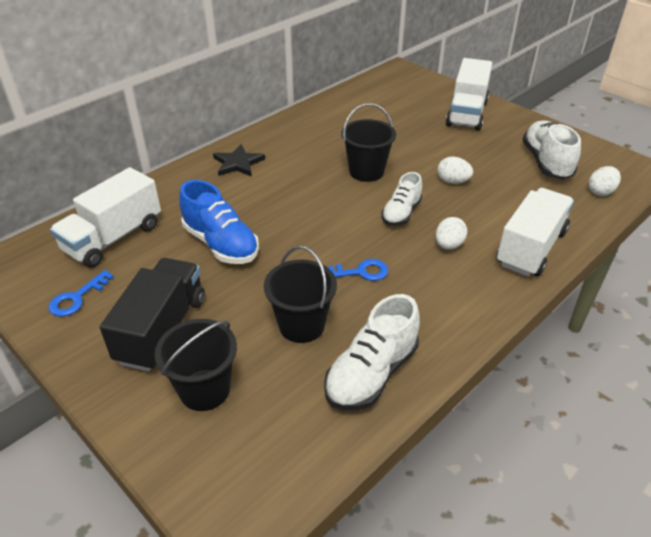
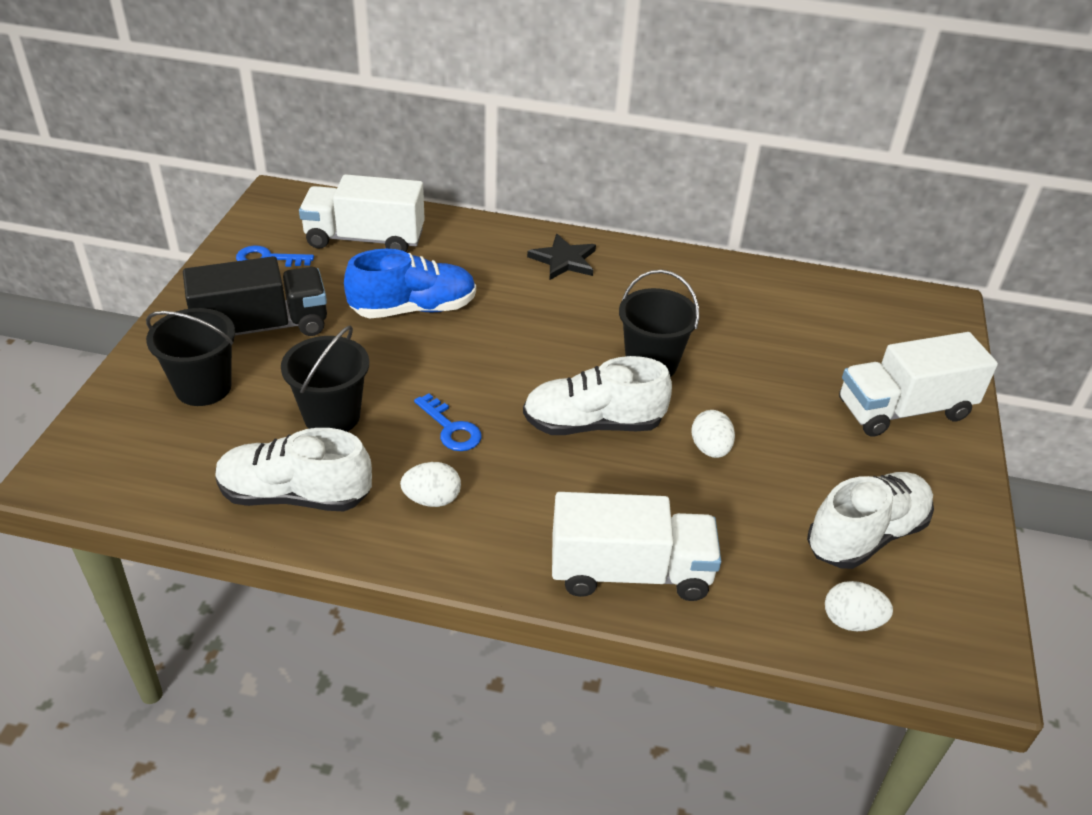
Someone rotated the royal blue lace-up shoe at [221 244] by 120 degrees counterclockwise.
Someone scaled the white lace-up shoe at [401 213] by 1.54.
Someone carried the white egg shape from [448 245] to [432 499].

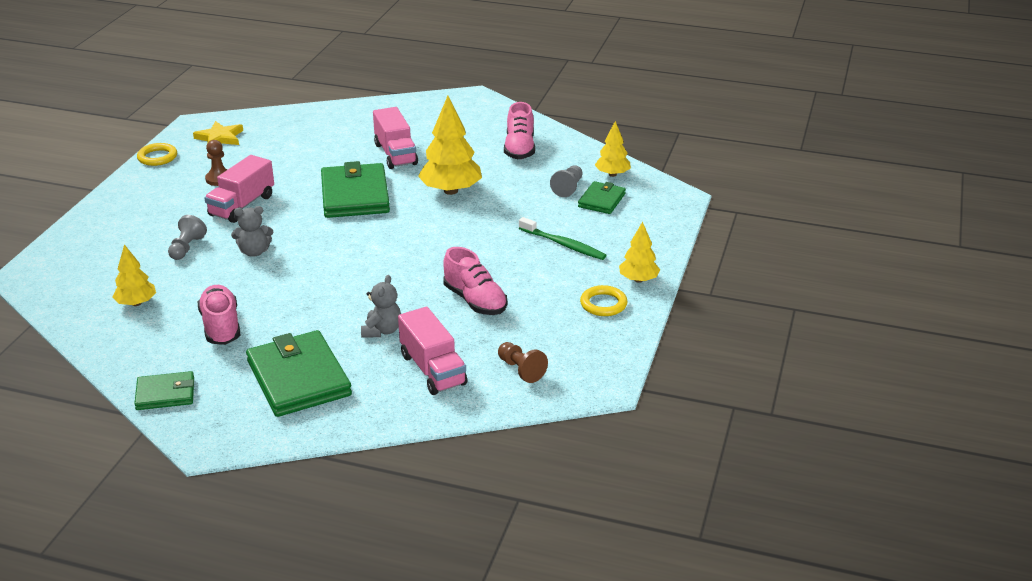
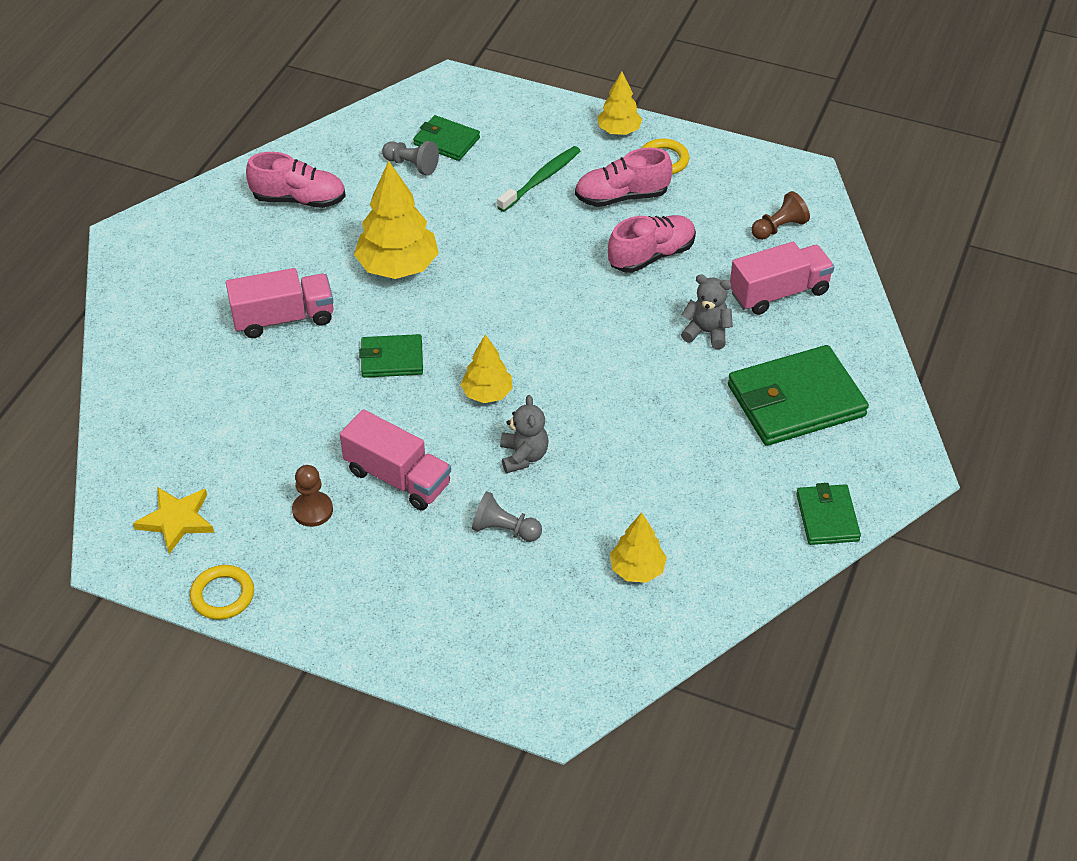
Someone carried the rosy lace-up shoe from [221 326] to [621 197].
Someone scaled the leaf-green wallet at [355 195] by 0.55.
Someone carried the bright yellow toy tree from [612 174] to [487 393].

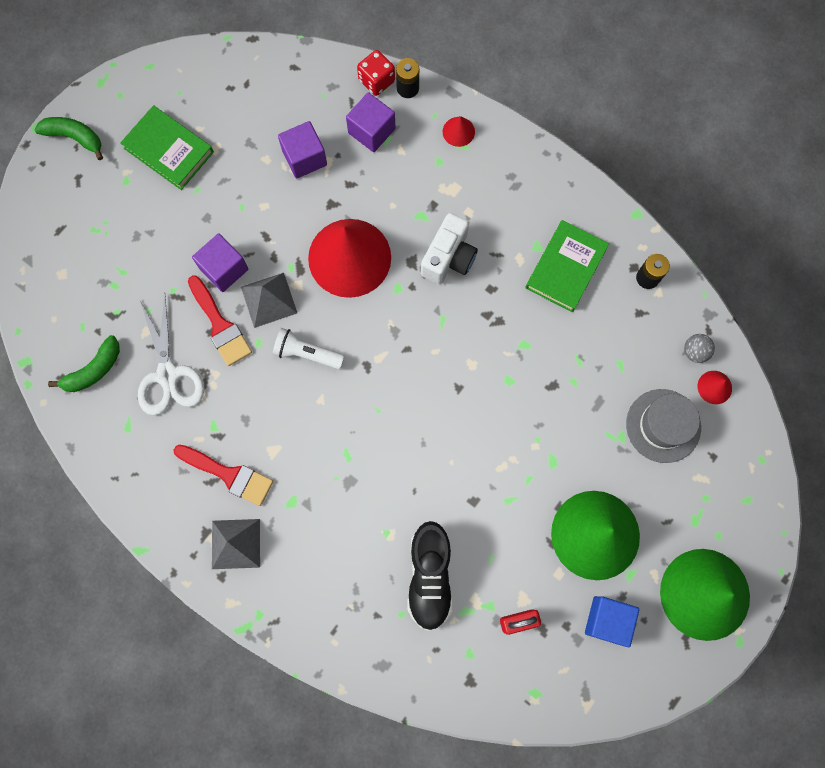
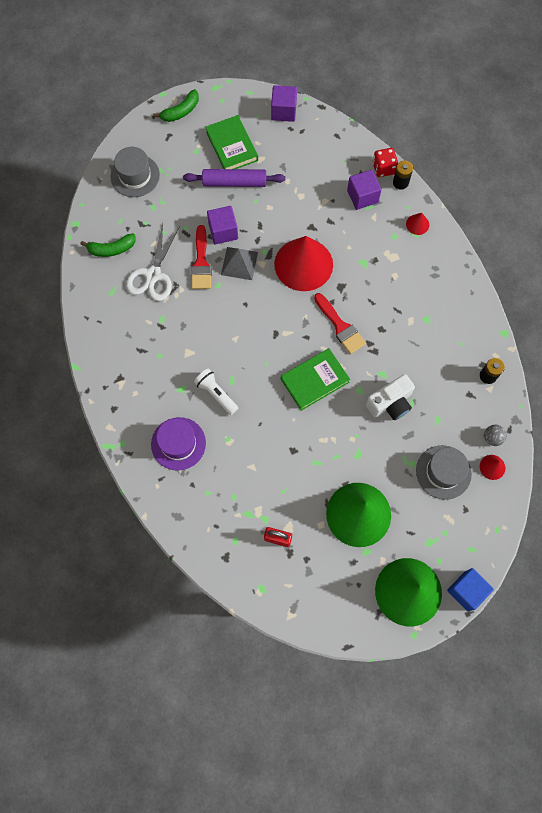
Someone rotated the leaf-green toy banana at [74 137] by 90 degrees clockwise.
Someone carried the scarlet paintbrush from [229 475] to [340 326].
Someone took away the grey solid pyramid at [235 543].
Someone carried the white pocket torch from [306 353] to [216 393].
Someone carried the royal purple block from [304 158] to [283 111].
Someone took away the jet-black lace-up shoe at [430 577].
Someone carried the white compact camera from [449 258] to [390 403].
Someone carried the leaf-green hardcover from [565 268] to [314 380].
Someone carried the royal blue block from [607 620] to [466 591].
Someone put down the grey tall hat at [135 176].
Someone put down the royal purple tall hat at [178 443].
Someone put down the royal purple rolling pin at [234 182].

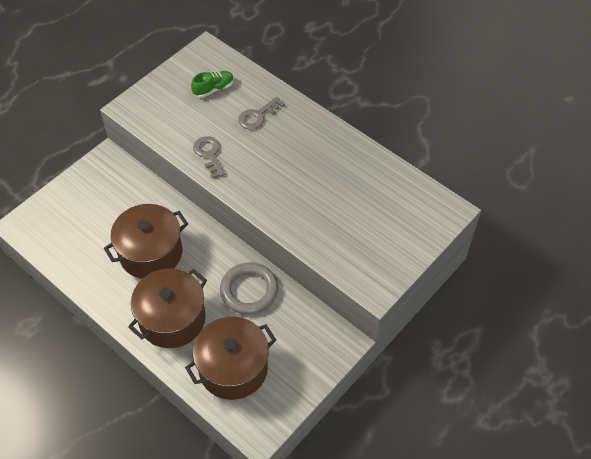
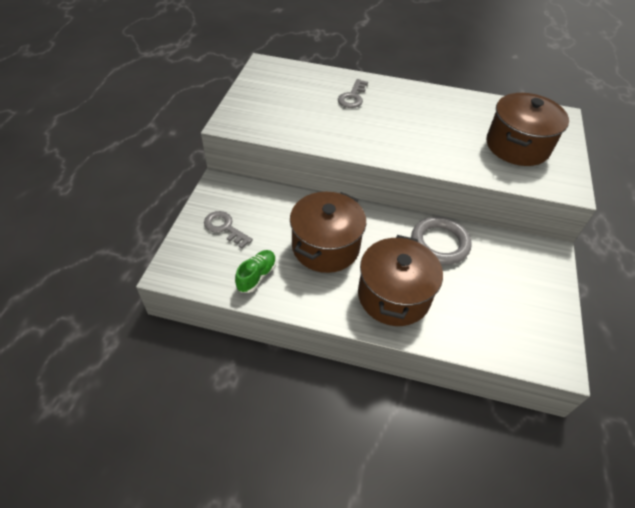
Someone carried the brown stockpot from [233 368] to [517 146].
Someone carried the leaf-green lace-up shoe from [213 89] to [257 276].
Someone carried the grey key from [209 154] to [225 228].

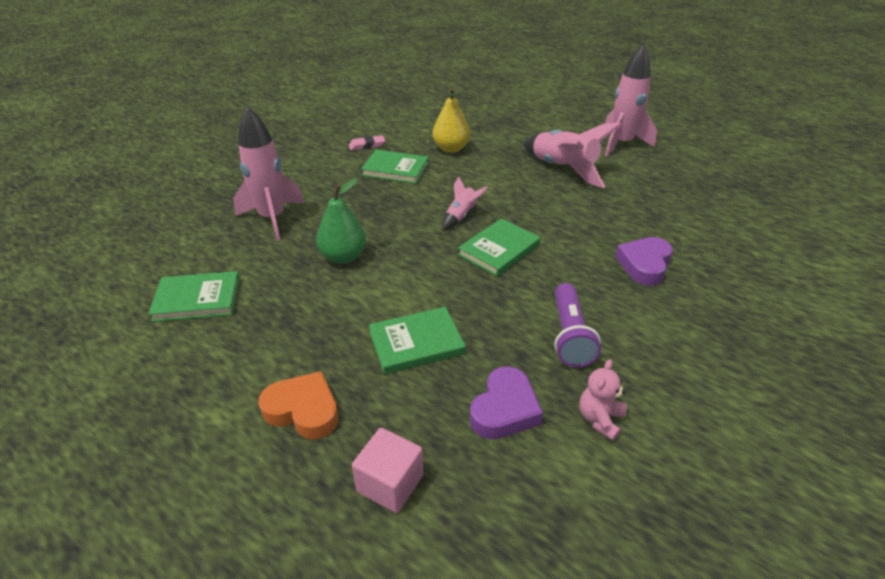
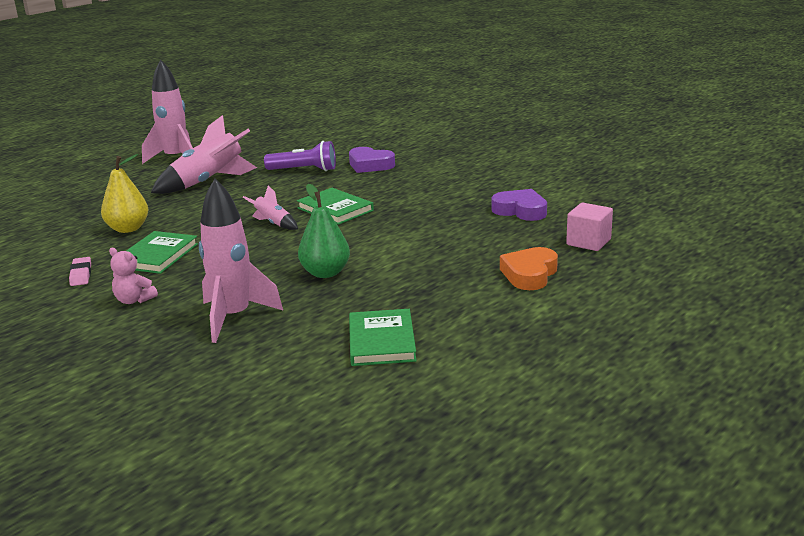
Someone took away the leaf-green hardcover at [416 343].
Someone carried the royal purple pocket torch from [569 336] to [304 170].
Someone carried the rosy teddy bear from [600 419] to [134 300].

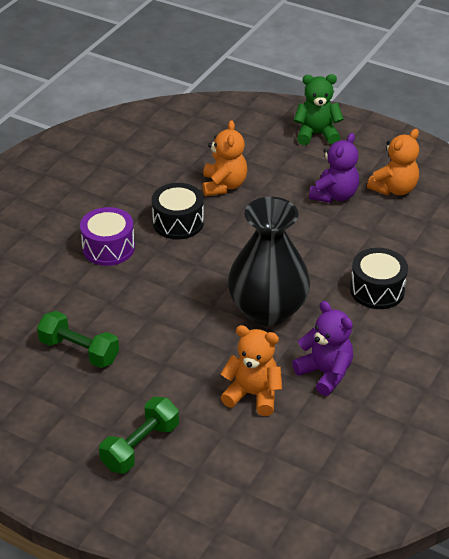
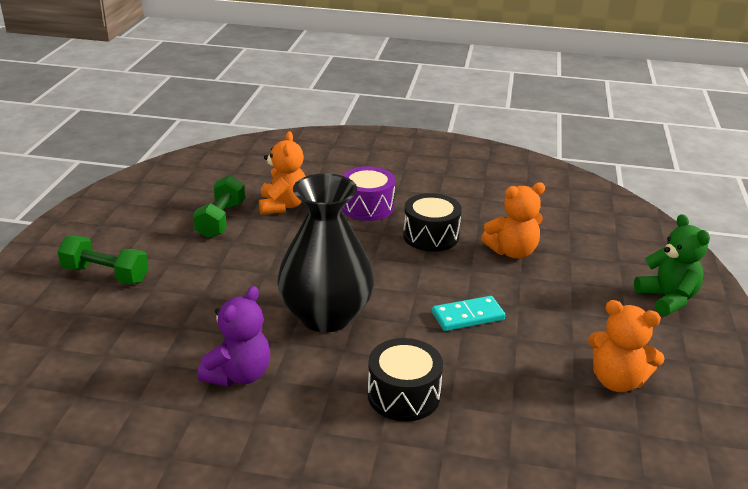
Someone carried the orange teddy bear from [253 394] to [283 205].
Someone took away the royal purple teddy bear at [334 195].
Someone put down the aqua domino at [468 316].

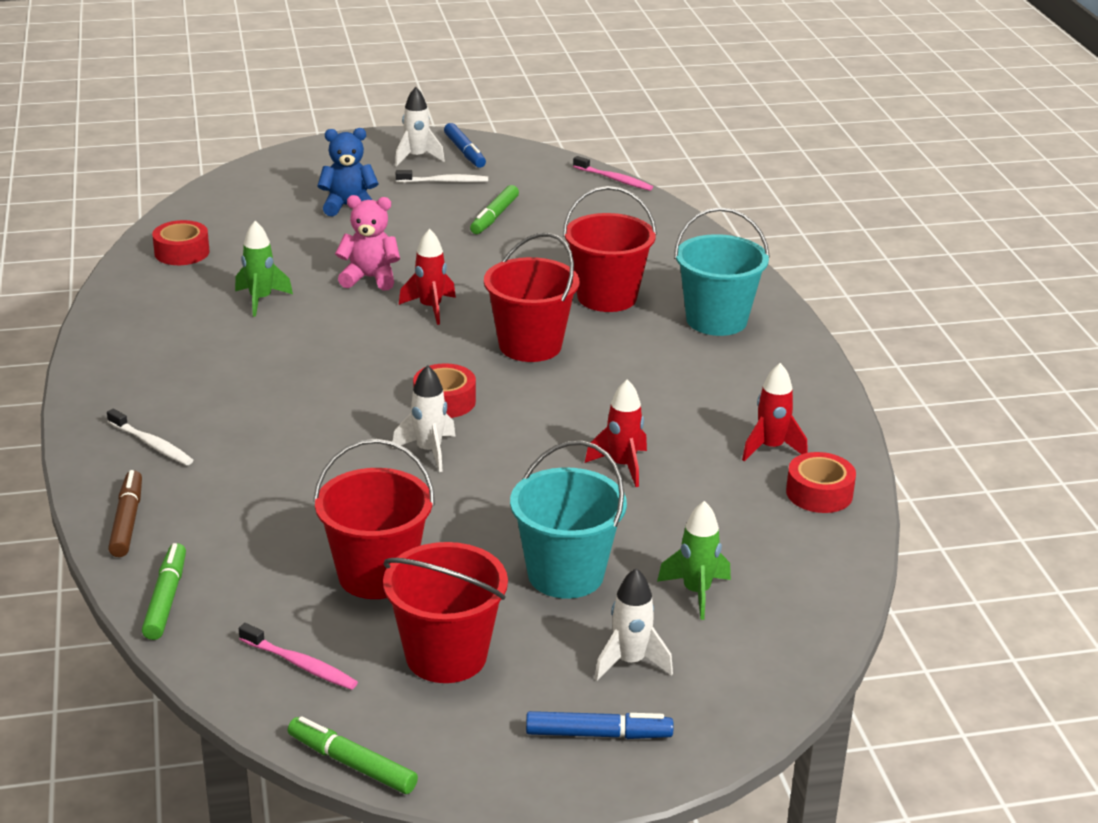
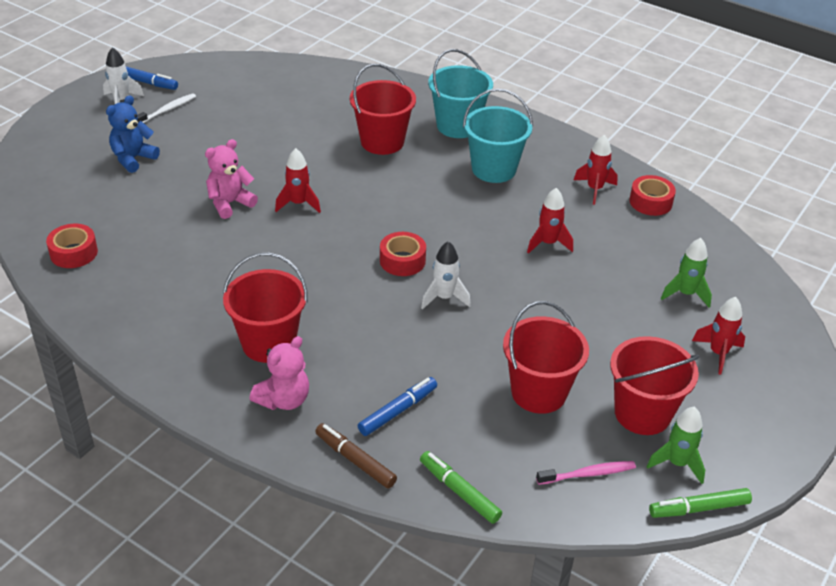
Someone swapped the white toothbrush at [152 444] for the rosy teddy bear at [284 400].
Someone carried the leaf-green spaceship from [261 300] to [677 463].
Someone took away the leaf-green marker at [494 217].
Someone carried the scarlet pail from [530 345] to [268 343].
Someone carried the aqua pail from [565 574] to [494 169].
Someone carried the royal blue marker from [598 734] to [398 411].
Someone took away the rosy toothbrush at [614 179].
Someone repainted the white spaceship at [630 662], which became the scarlet spaceship at [718 353].

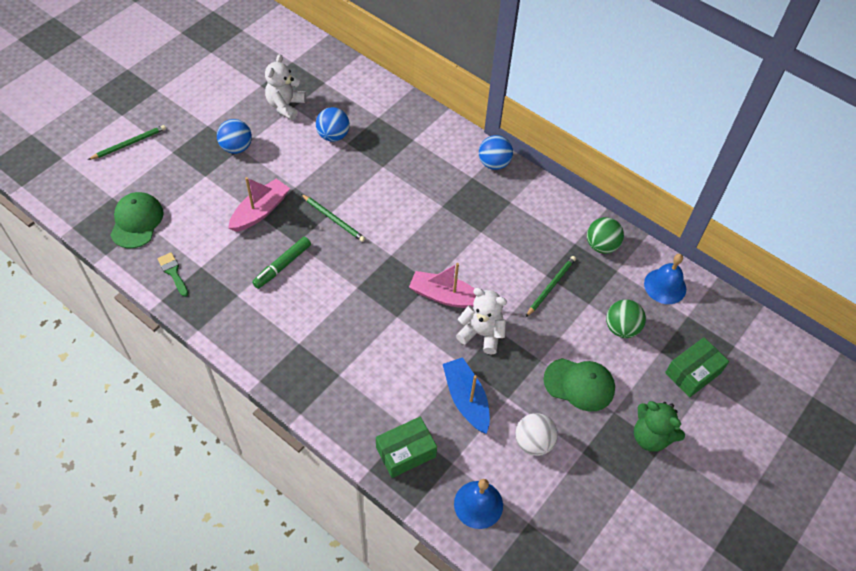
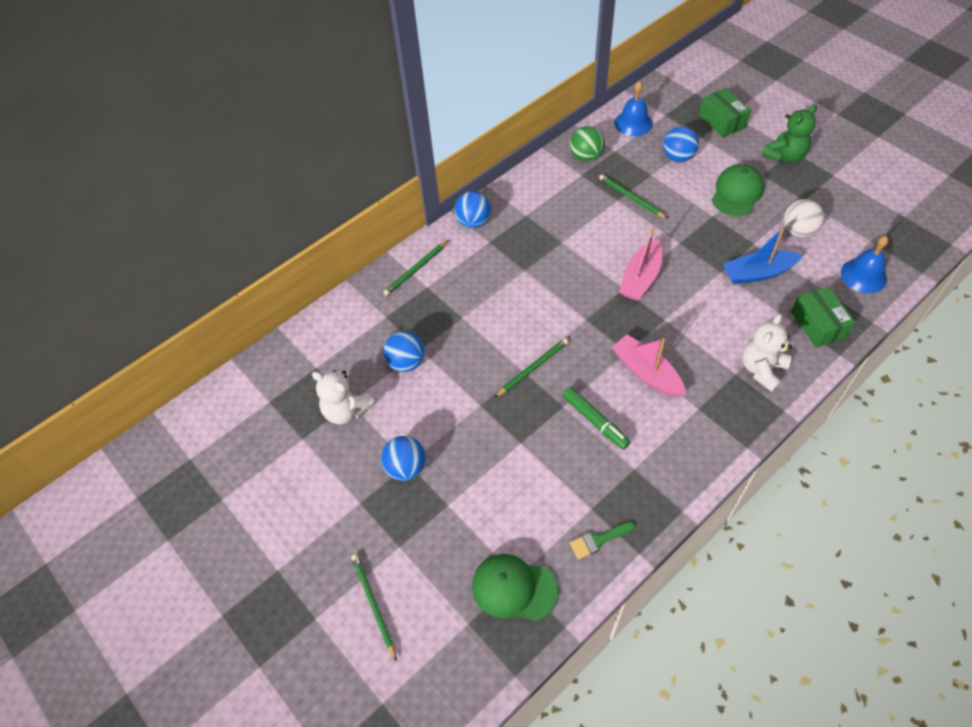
Someone carried the rosy sailboat from [260 211] to [646 372].
Someone carried the white teddy bear from [481 334] to [762 369].
Someone repainted the leaf-green play ball at [621 328], which became the royal blue play ball at [677 157].
Someone put down the leaf-green wooden pencil at [416 269].

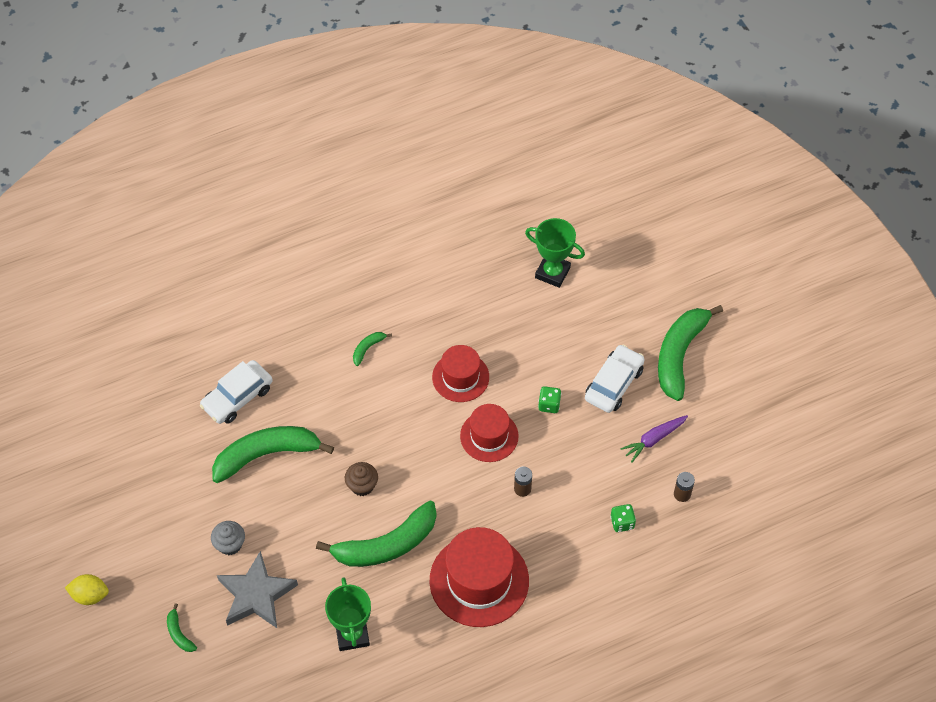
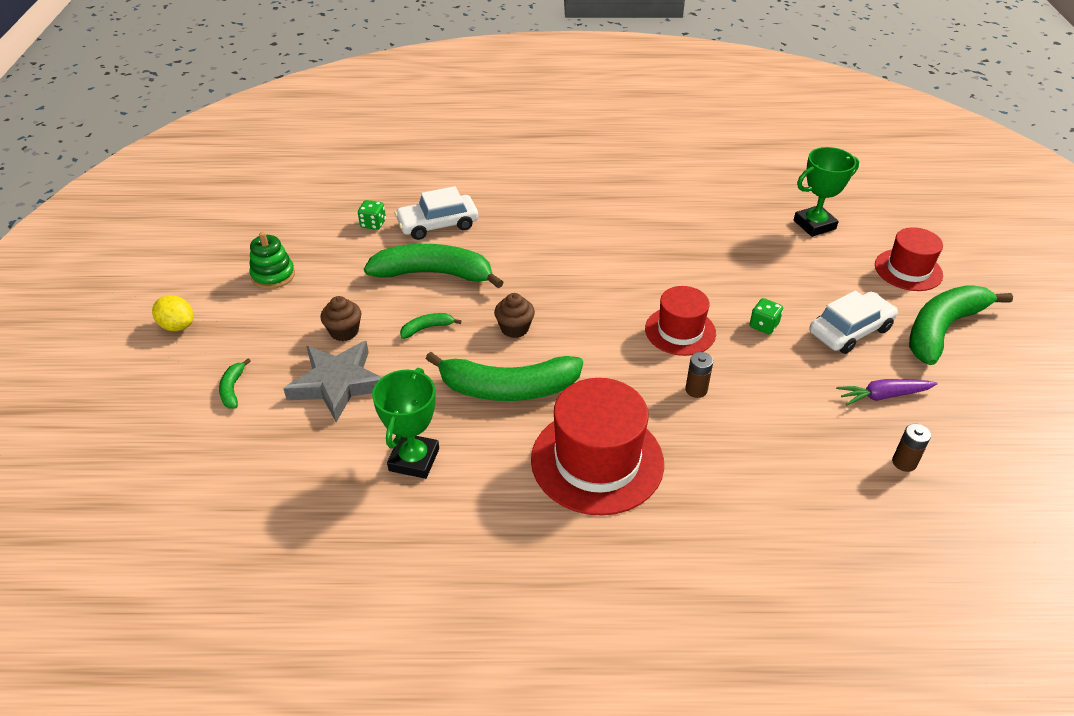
Someone repainted the grey muffin at [230 544], which became the brown muffin at [344 331].
Someone carried the leaf-green toy banana from [368 348] to [427 328].
Someone carried the scarlet tall hat from [460 377] to [908 270].
Someone rotated the leaf-green prize cup at [552 273] by 75 degrees counterclockwise.
Someone carried the leaf-green dice from [622 522] to [373 224].
Someone put down the leaf-green ring stacker at [273 275].

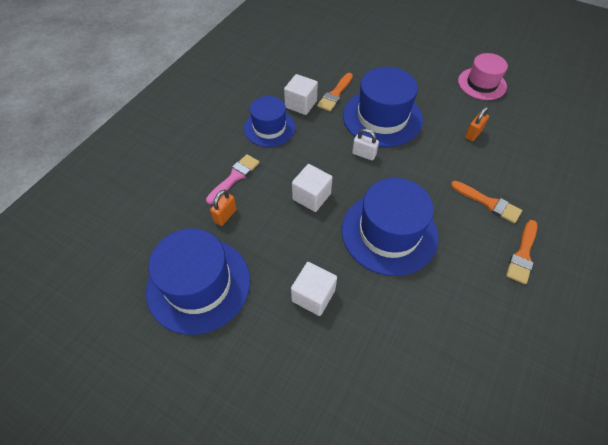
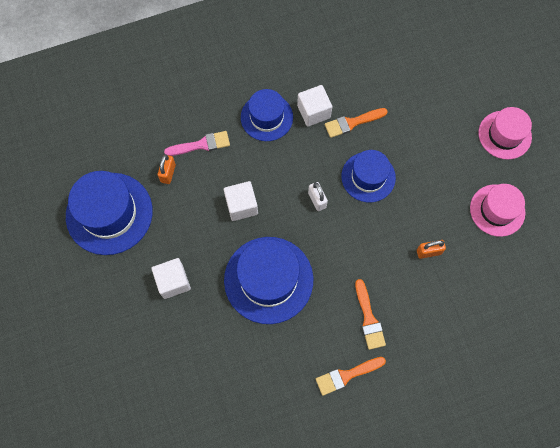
Someone rotated the orange padlock at [225 215] by 60 degrees counterclockwise.
Someone scaled the royal blue tall hat at [382 117] by 0.64.
Someone put down the rosy tall hat at [504 135].

